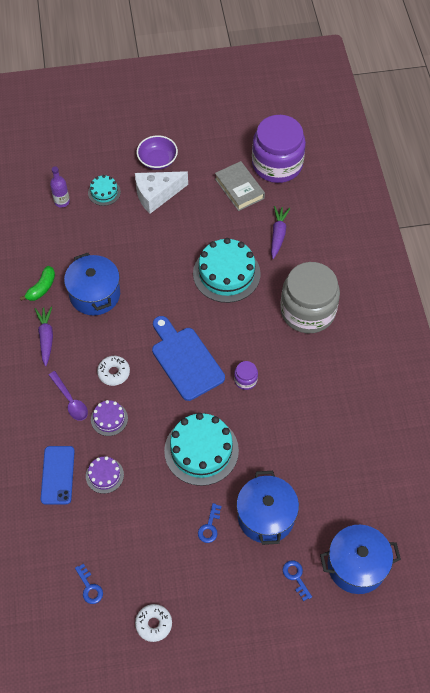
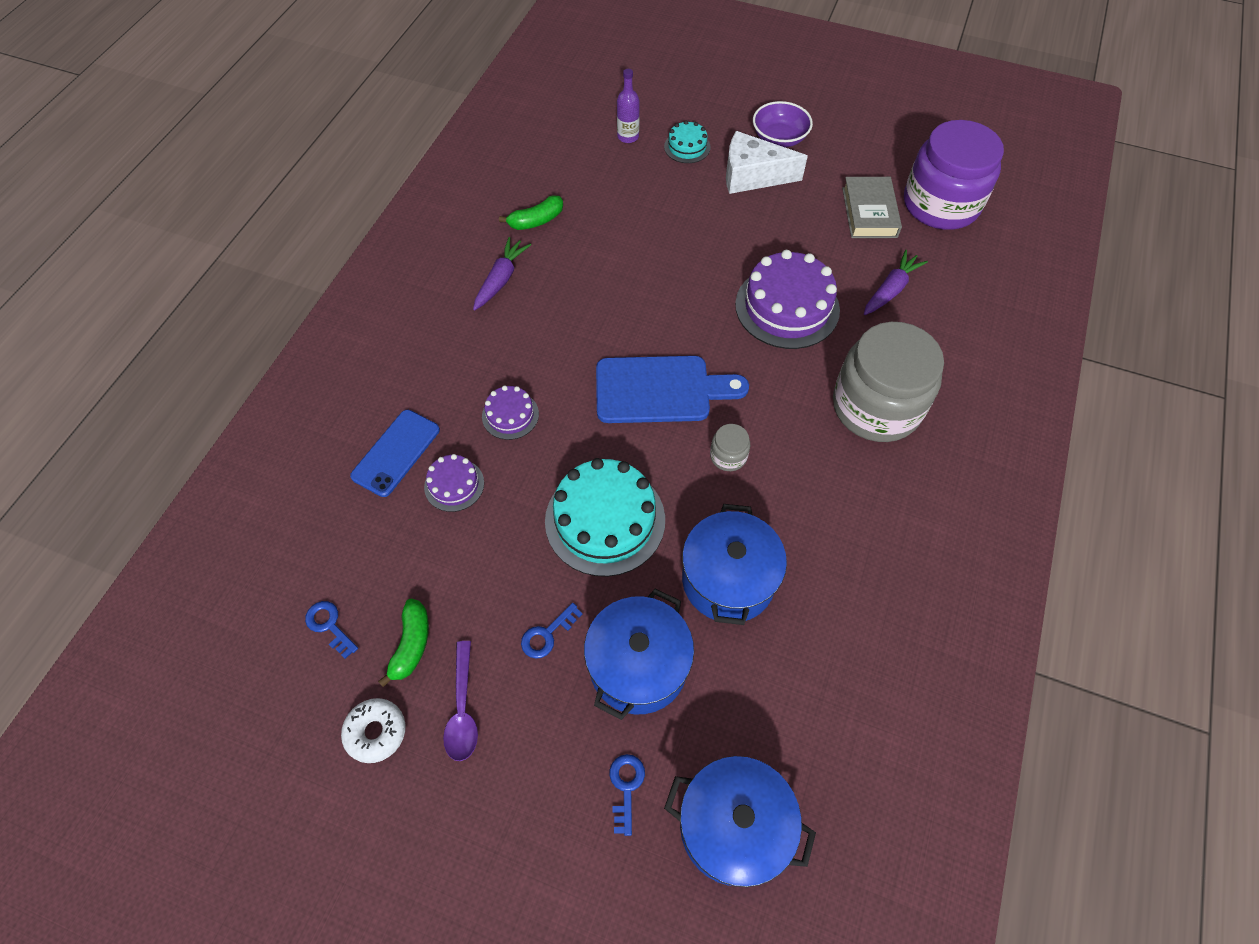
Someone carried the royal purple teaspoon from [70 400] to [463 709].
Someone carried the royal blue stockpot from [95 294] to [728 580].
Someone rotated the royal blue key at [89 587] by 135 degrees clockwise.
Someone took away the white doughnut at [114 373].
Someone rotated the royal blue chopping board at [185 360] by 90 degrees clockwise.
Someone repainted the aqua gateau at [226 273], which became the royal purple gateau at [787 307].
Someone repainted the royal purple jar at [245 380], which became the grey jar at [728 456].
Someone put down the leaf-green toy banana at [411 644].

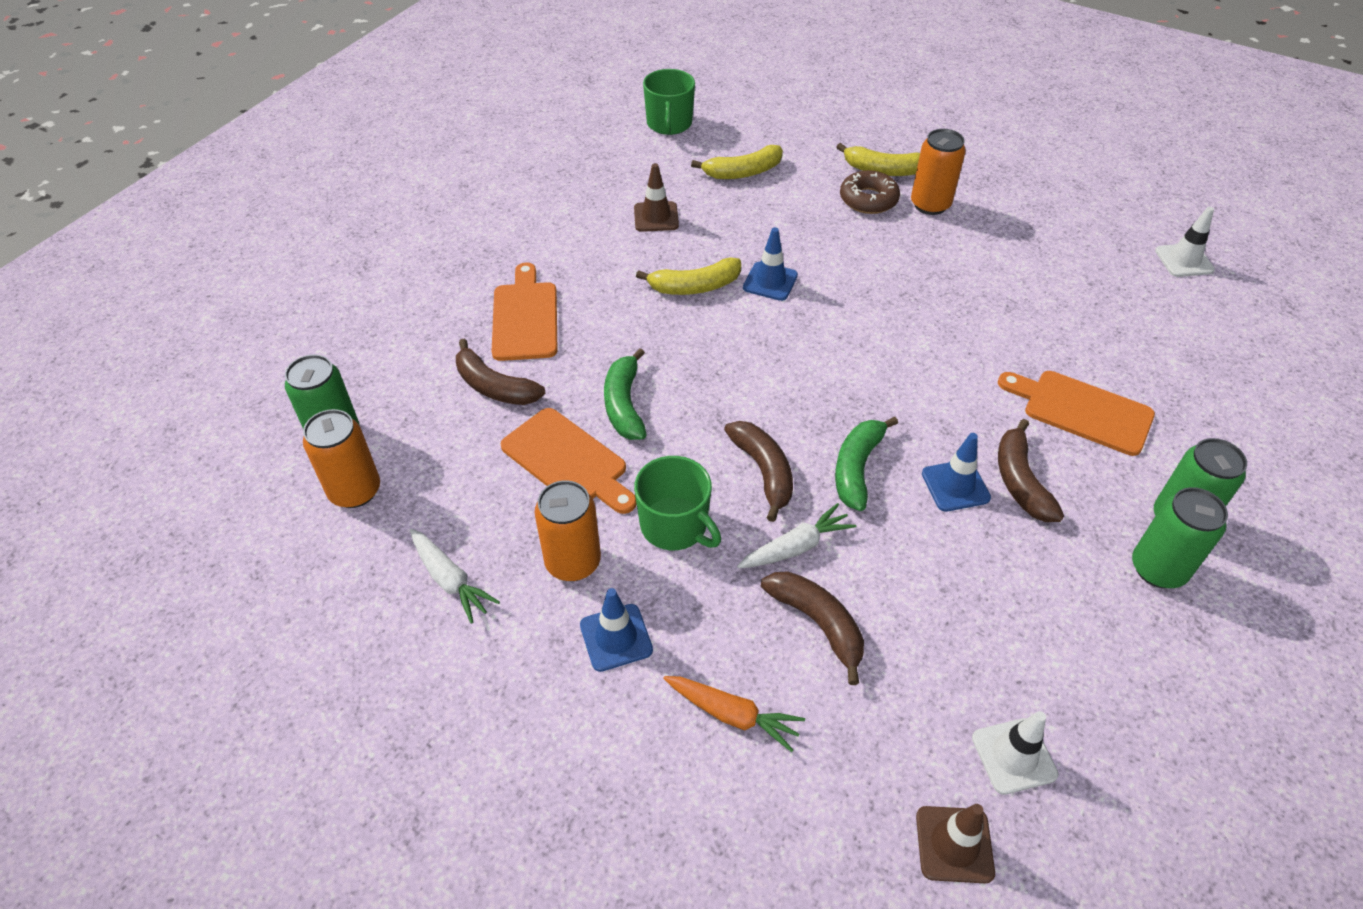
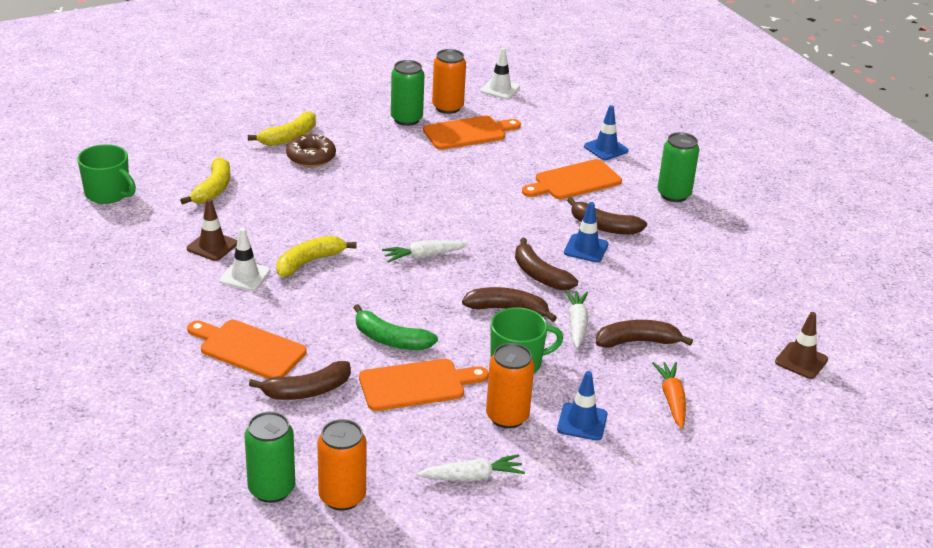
Someone rotated the bright yellow toy banana at [695 286] by 150 degrees counterclockwise.
Someone rotated the orange toy carrot at [732 715] by 60 degrees counterclockwise.
Someone carried the royal blue traffic cone from [770 281] to [606 149].
Someone repainted the leaf-green toy banana at [857 468], which became the brown toy banana at [539 275].
Someone carried the orange tin from [930 205] to [447 107].
Someone carried the white traffic cone from [1014 756] to [245 276].
Someone carried the leaf-green tin from [1158 569] to [406 119].
Someone put down the white toy carrot at [424 256].
Someone put down the orange chopping board at [468 133].

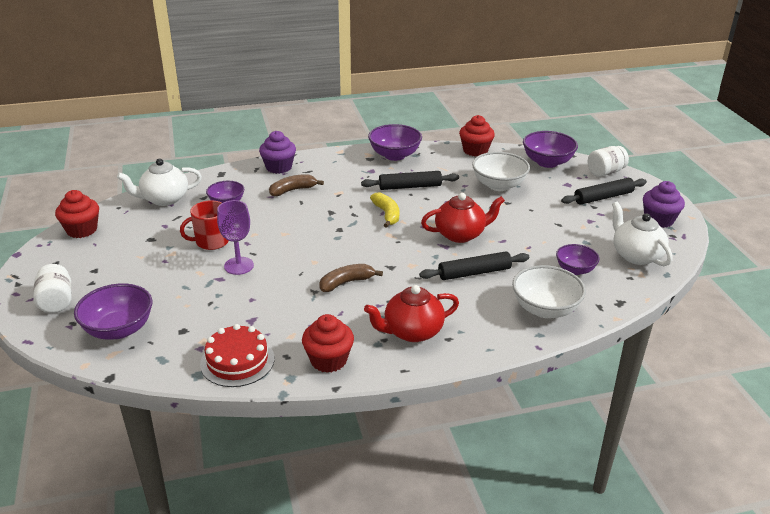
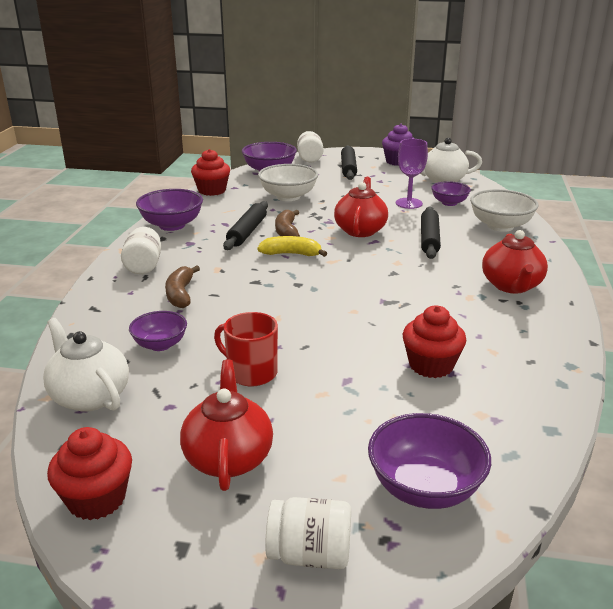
Someone rotated the white teapot at [164 199] by 135 degrees clockwise.
Someone rotated the scarlet coffee mug at [211 242] by 120 degrees clockwise.
Someone took away the scarlet gateau at [237 361].
Someone carried the royal purple chalice from [239 266] to [409 203].
Someone took away the royal purple muffin at [279 167].
Someone carried the scarlet muffin from [328 360] to [431 365].
Someone carried the brown toy banana from [346 282] to [286 232].
Someone put down the white jar at [144 265].
Someone put down the scarlet teapot at [228 457].

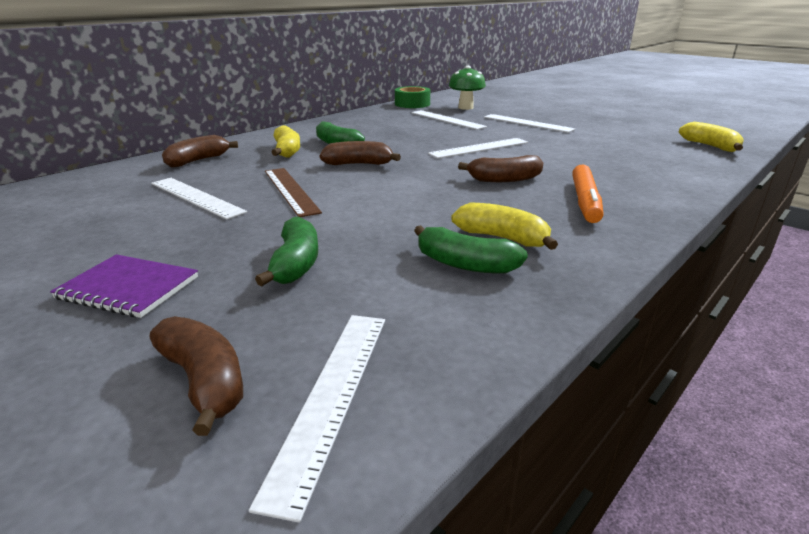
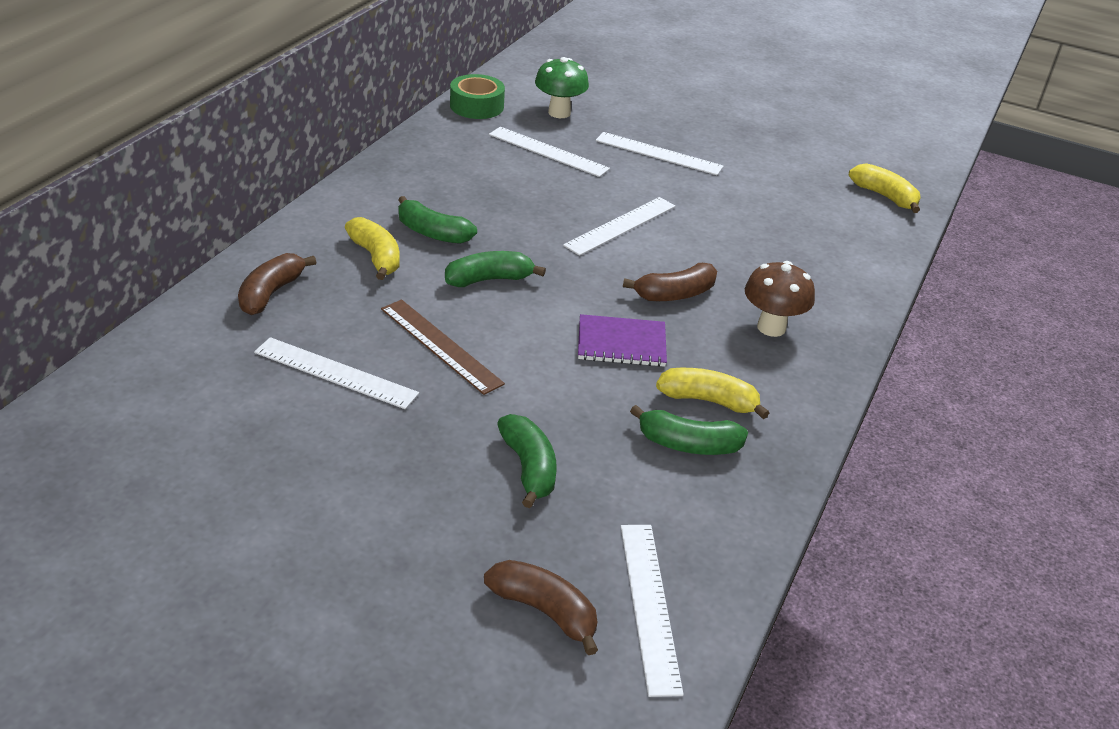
Someone carried the royal purple notebook from [128 288] to [621 343].
Someone repainted the brown toy banana at [358 164], which became the leaf-green toy banana at [489 279].
Someone swapped the orange marker at [585 201] for the brown fungus at [771 327].

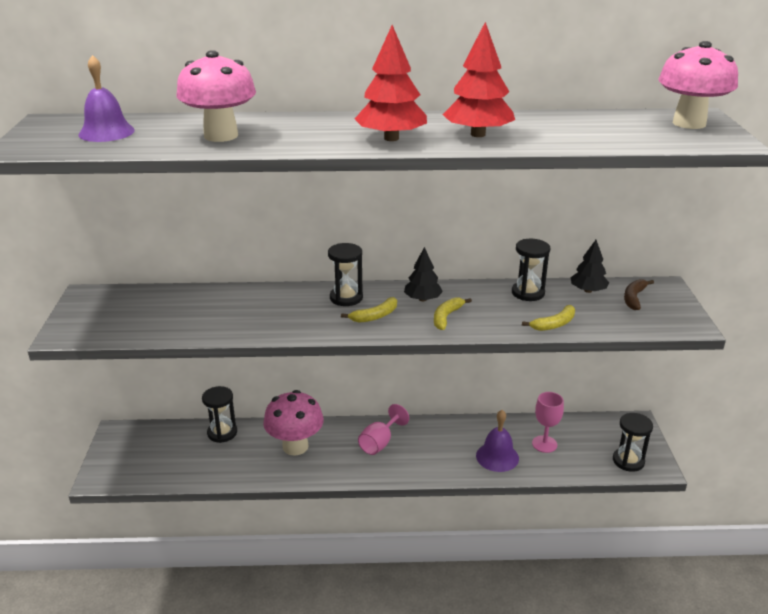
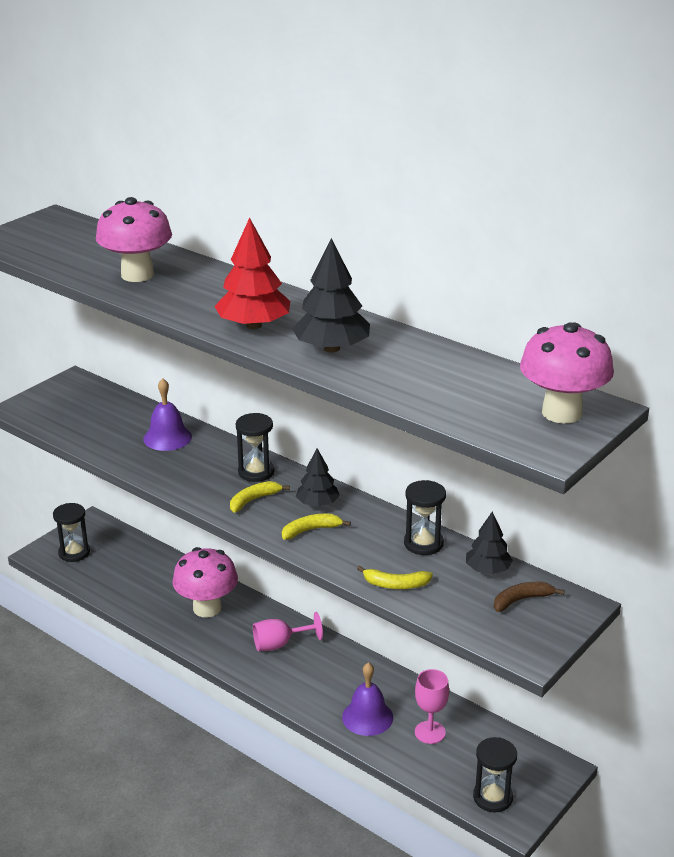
Someone carried the royal purple hand bell from [106 132] to [167 437].
Someone carried the jet-black sandglass from [222 433] to [74 552].
Someone rotated the bright yellow toy banana at [375 316] by 135 degrees clockwise.
Someone repainted the scarlet toy tree at [478 134], which became the jet-black toy tree at [331 348].

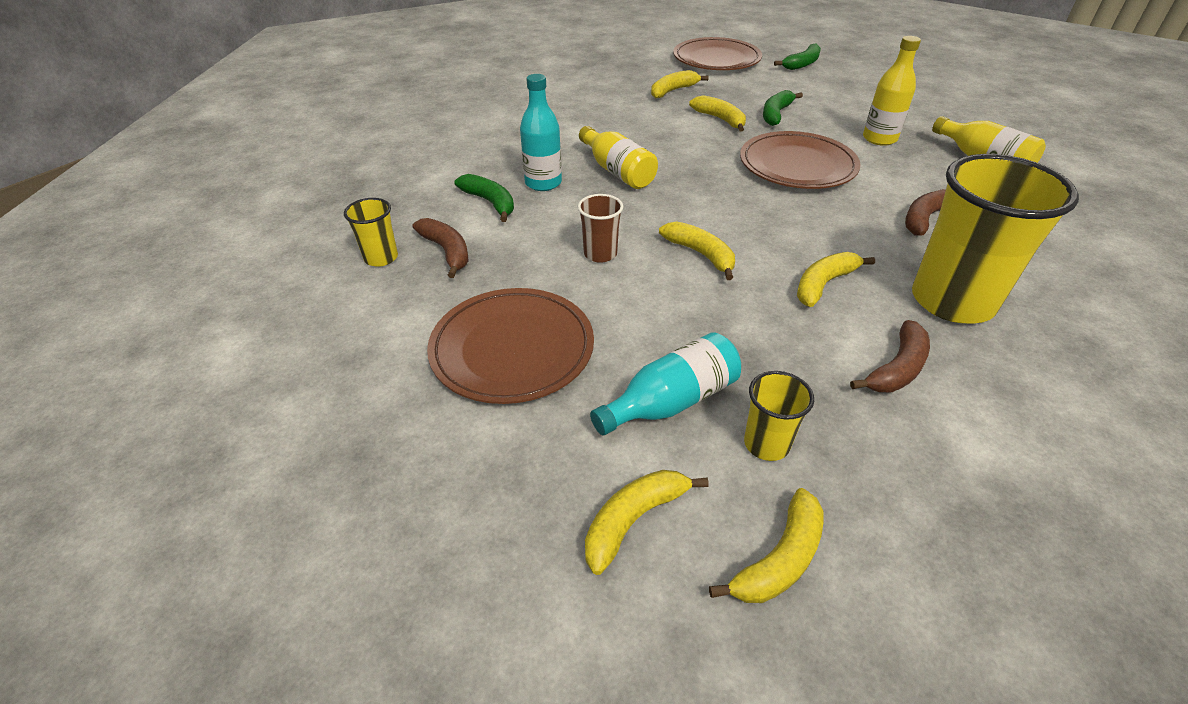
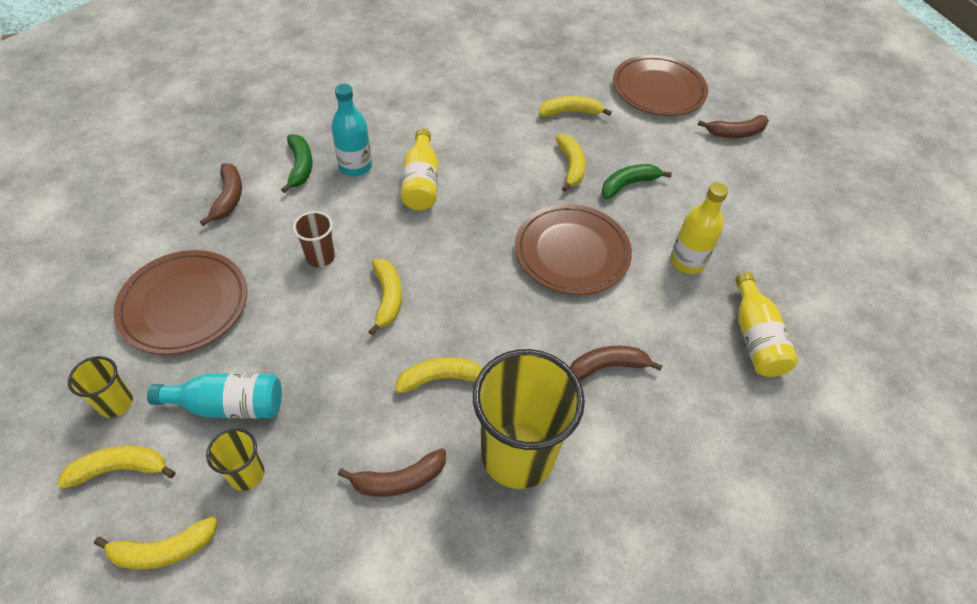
Someone carried the bright yellow cup from [381 258] to [116 403].
Someone repainted the leaf-green toy banana at [802 64], which became the brown toy banana at [735 133].

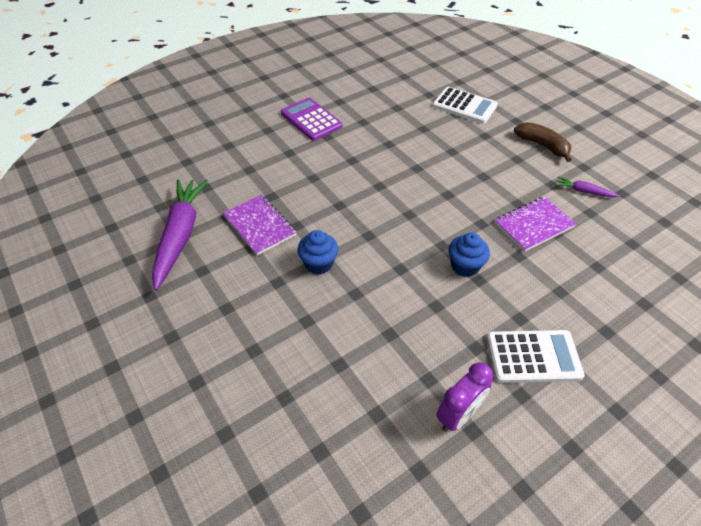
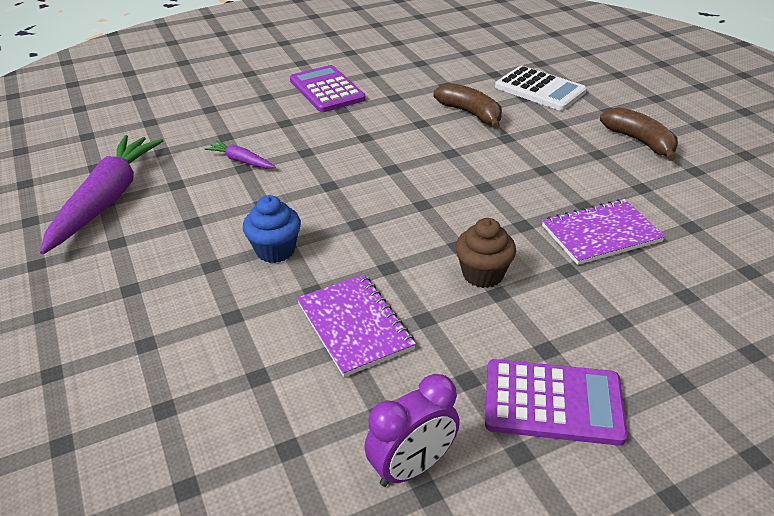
Someone carried the royal purple notebook from [260 226] to [355 326].
Someone repainted the royal blue muffin at [465 266], which became the brown muffin at [482 274].
Someone repainted the white calculator at [533 357], which became the royal purple calculator at [553 402].
Someone carried the royal purple toy carrot from [583 191] to [241 161].
Someone put down the brown toy banana at [470 113].

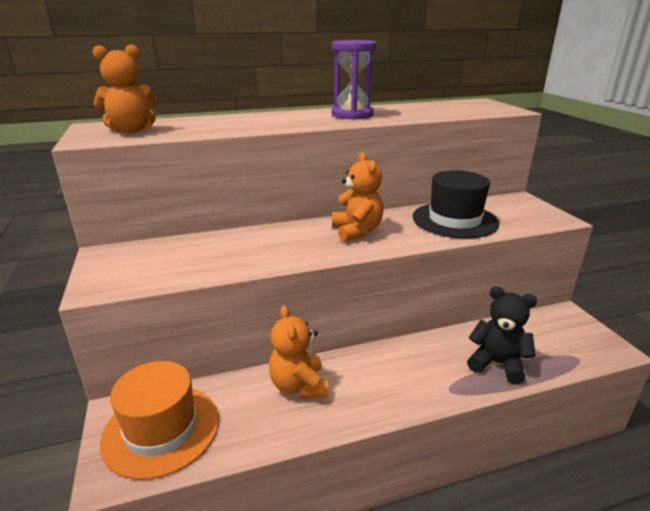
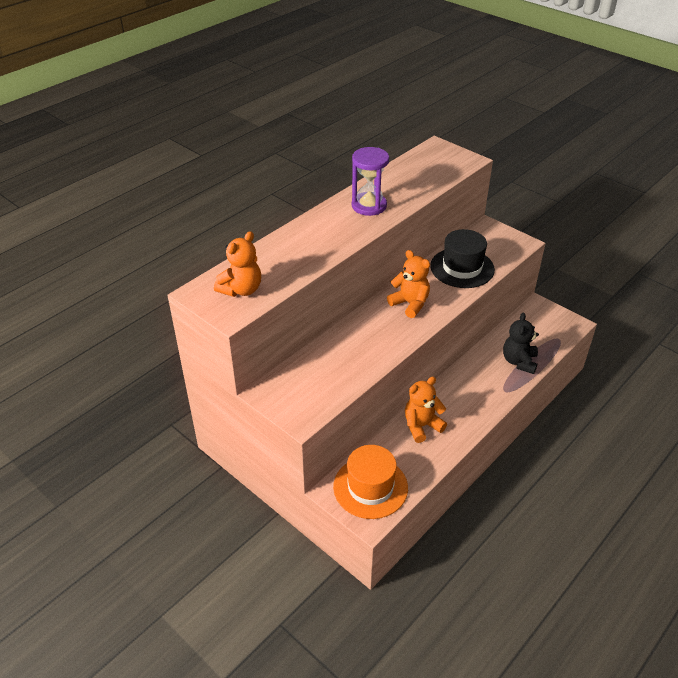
Someone rotated the orange teddy bear at [299 386] by 105 degrees clockwise.
Someone rotated the jet-black teddy bear at [497 363] by 75 degrees counterclockwise.

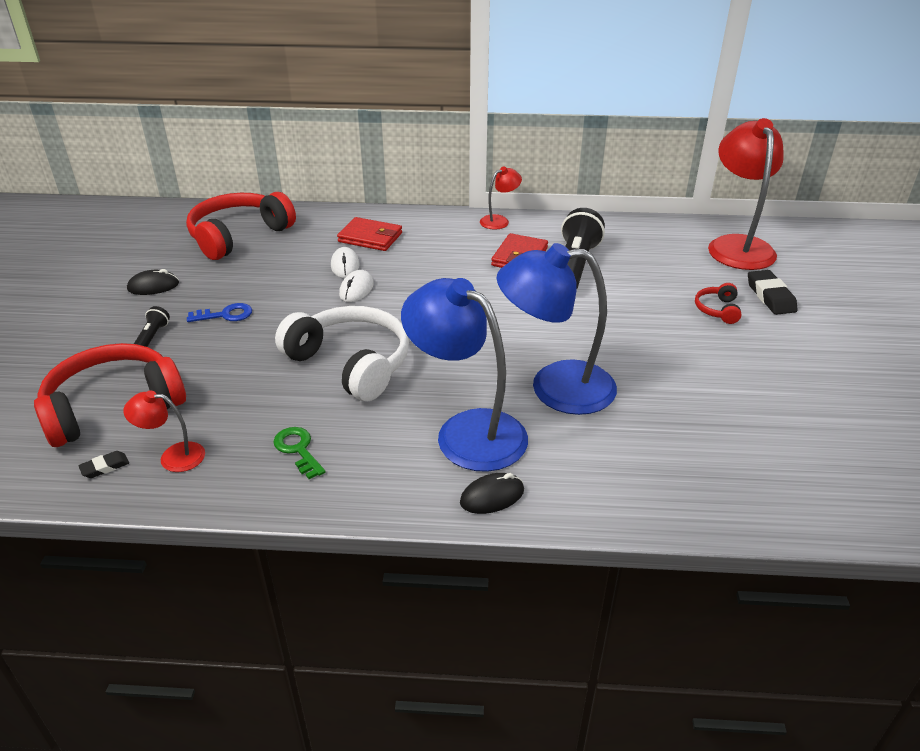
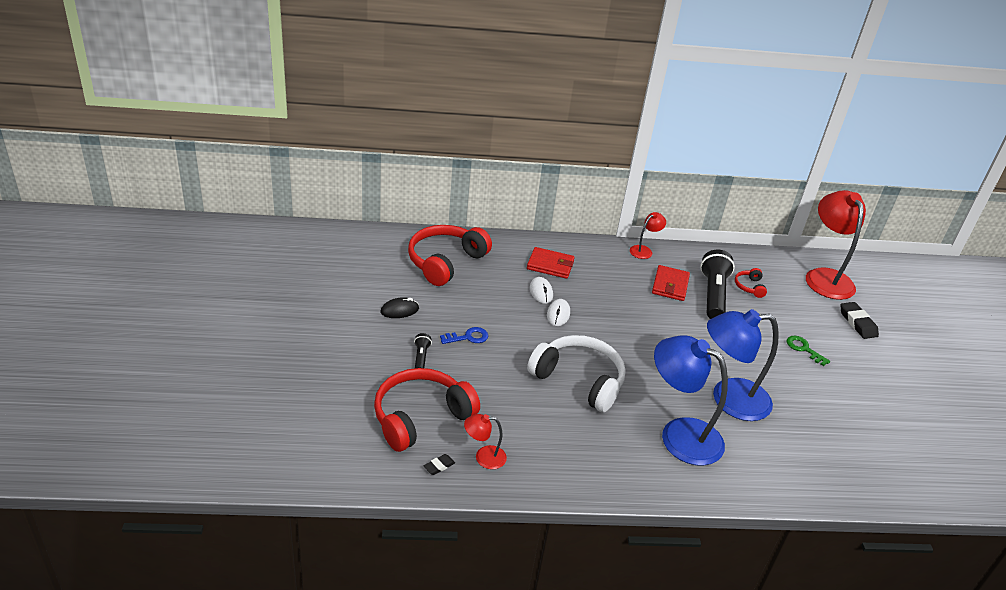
Someone carried the leaf-green key from [298 449] to [803 349].
Someone took away the jet-black computer mouse at [492 496].
Someone carried the scarlet headset from [717 310] to [749 287].

